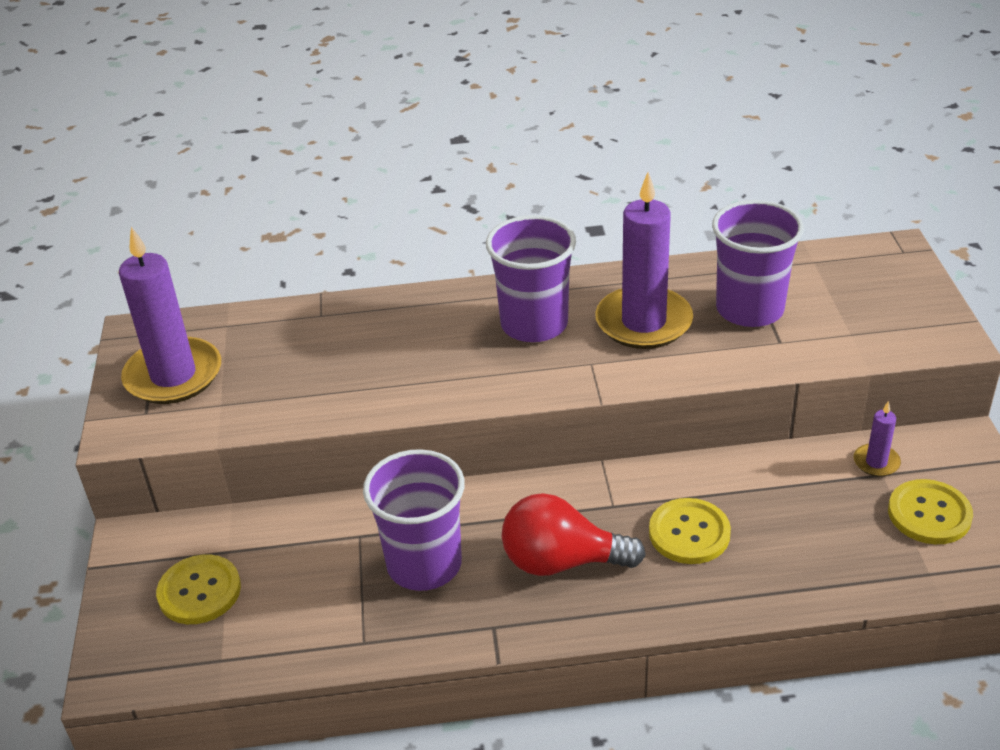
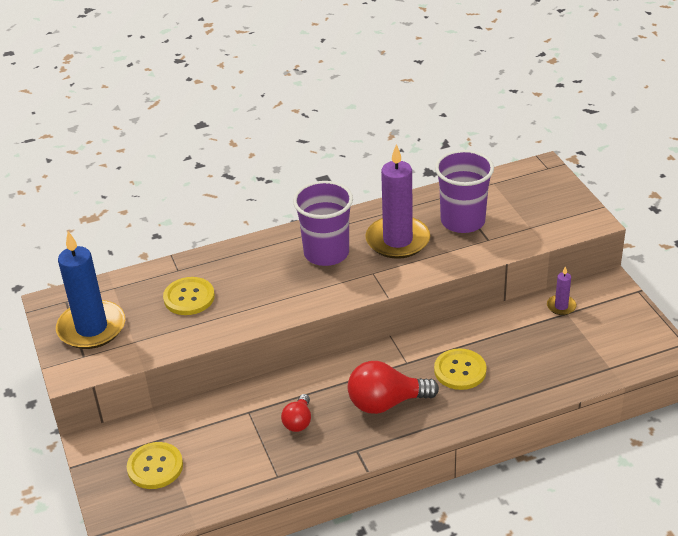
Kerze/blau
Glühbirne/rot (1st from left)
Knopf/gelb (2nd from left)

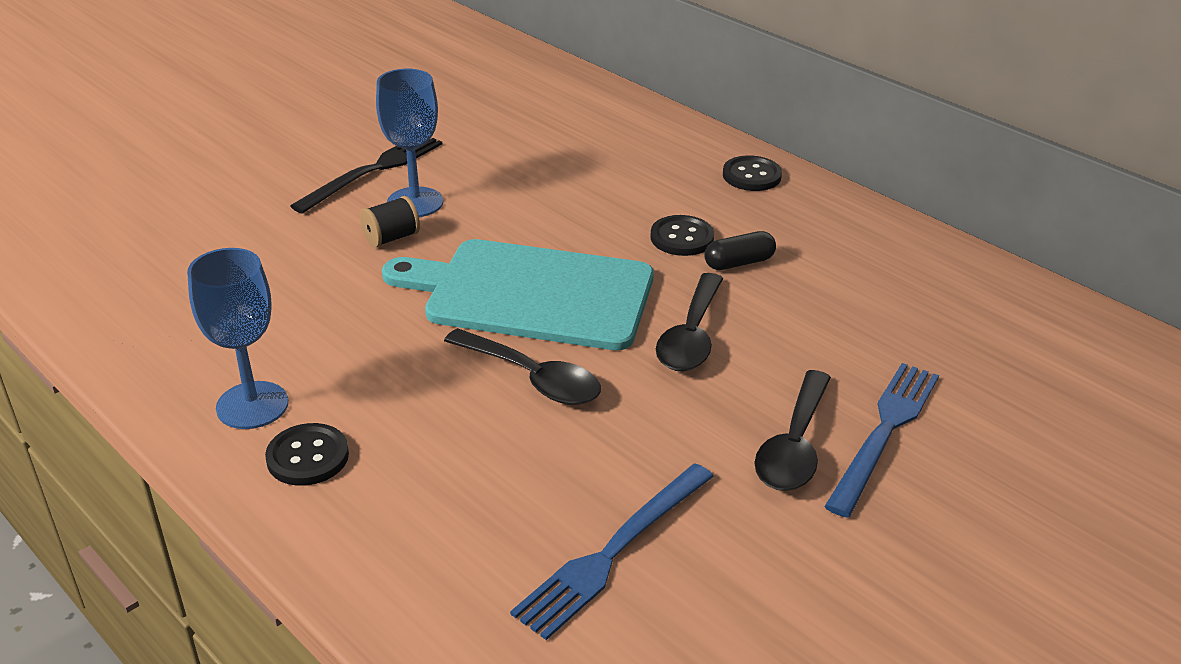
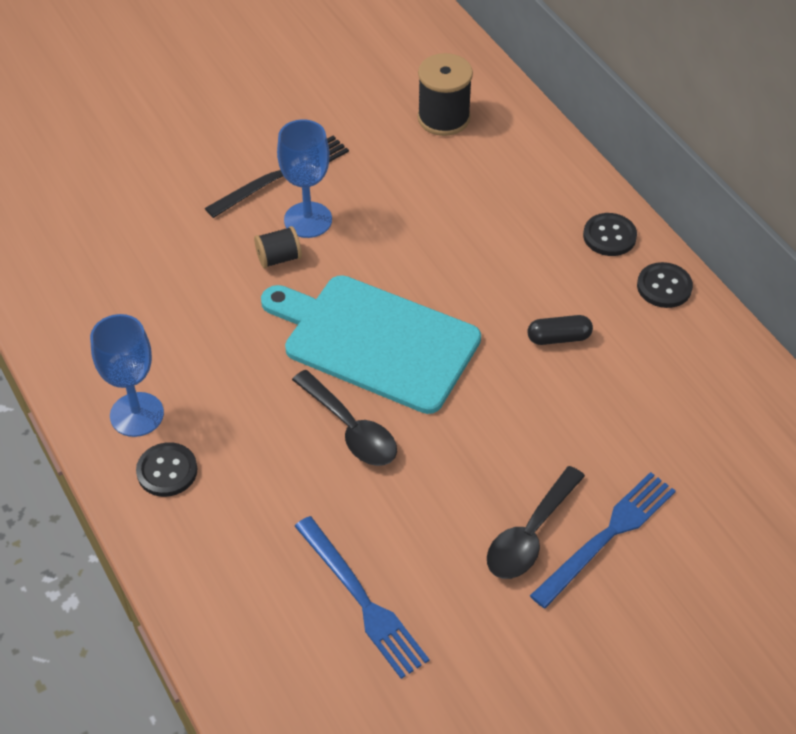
Gabel/blau (1st from left)
Knopf/schwarz (3rd from left)
Löffel/schwarz (2nd from left in the first image)
Garnrolle/schwarz (2nd from left)

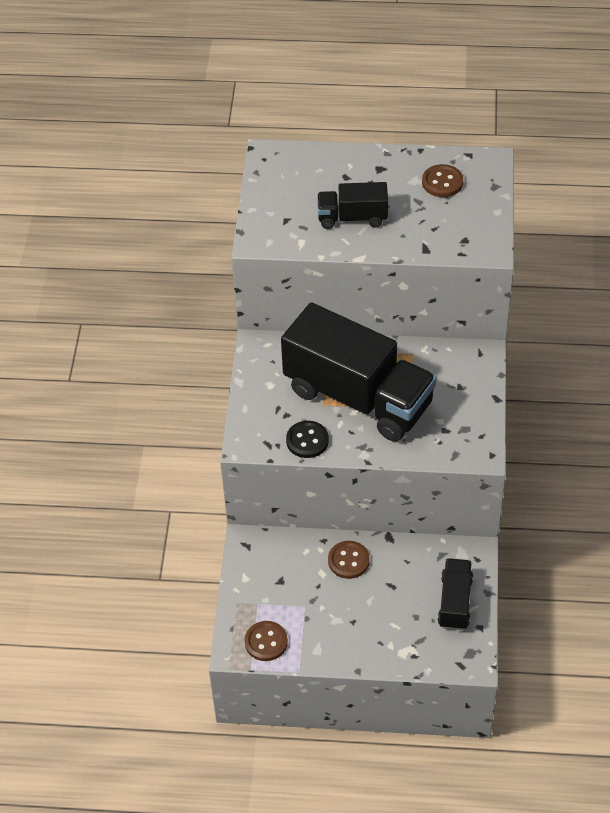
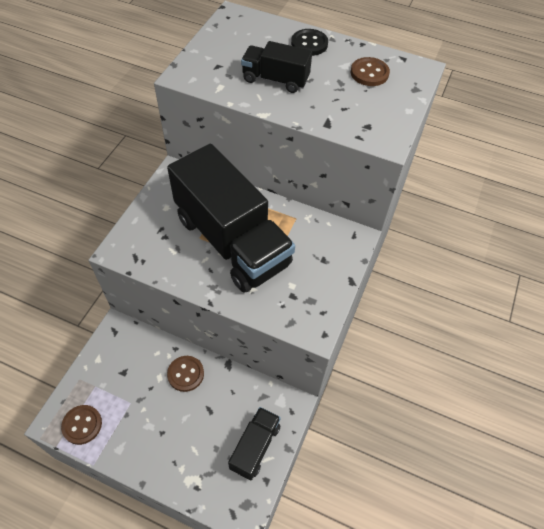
Knopf/schwarz

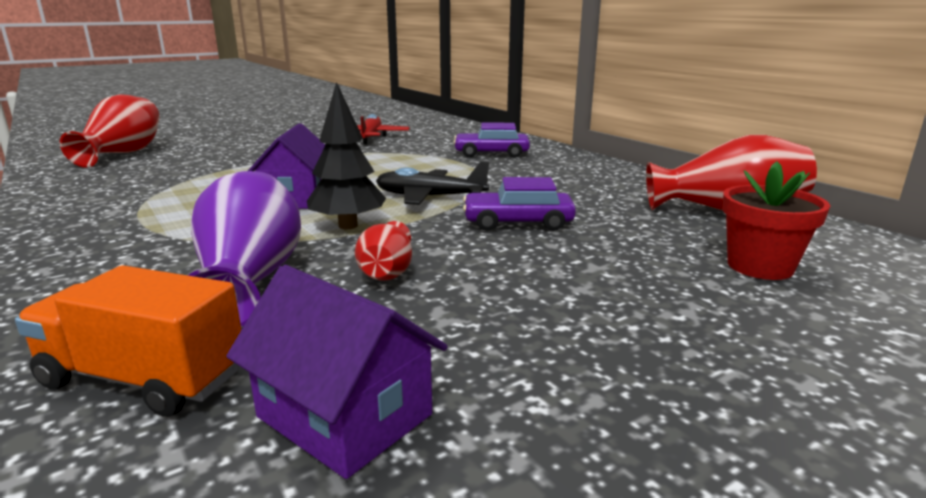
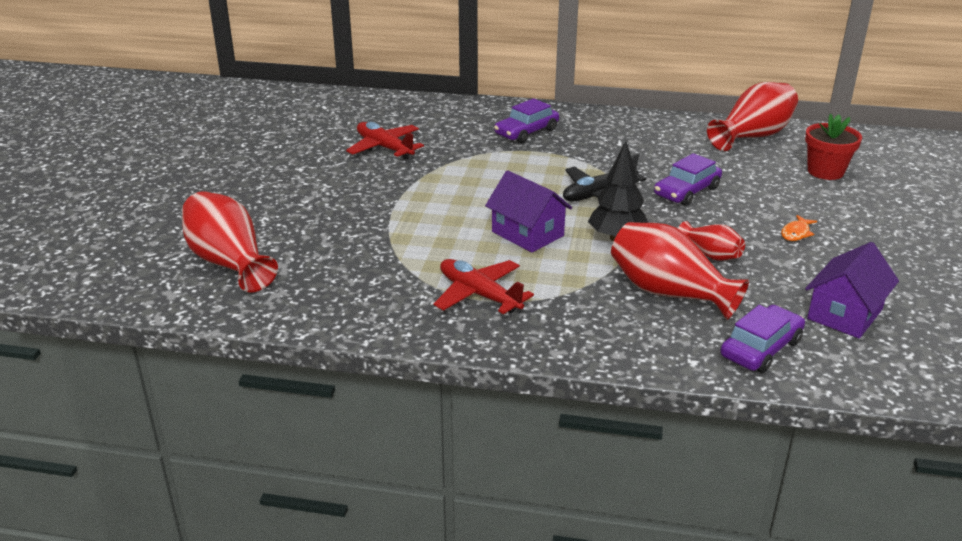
Auto/lila (3rd from left)
Vase/rot (2nd from left)
Haus/lila (2nd from left)
Flugzeug/rot (2nd from left)
Fisch/orange

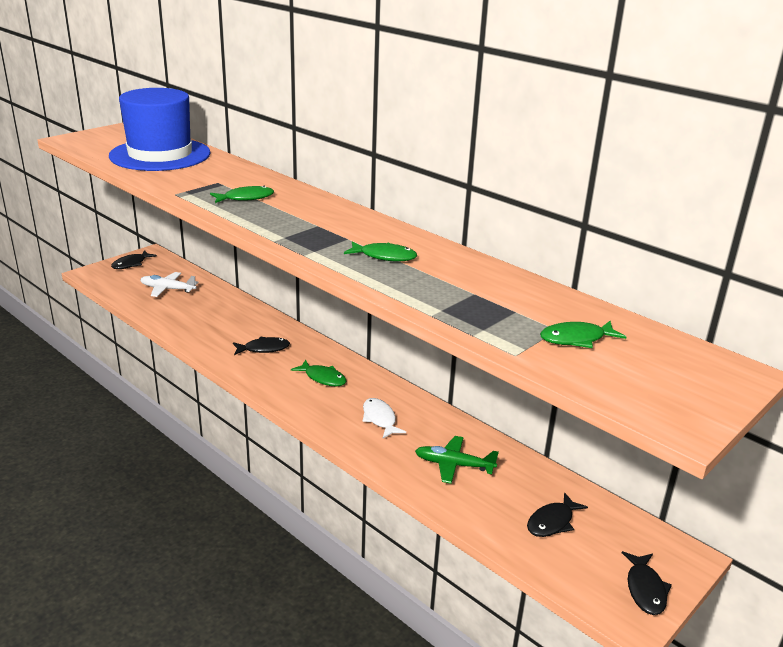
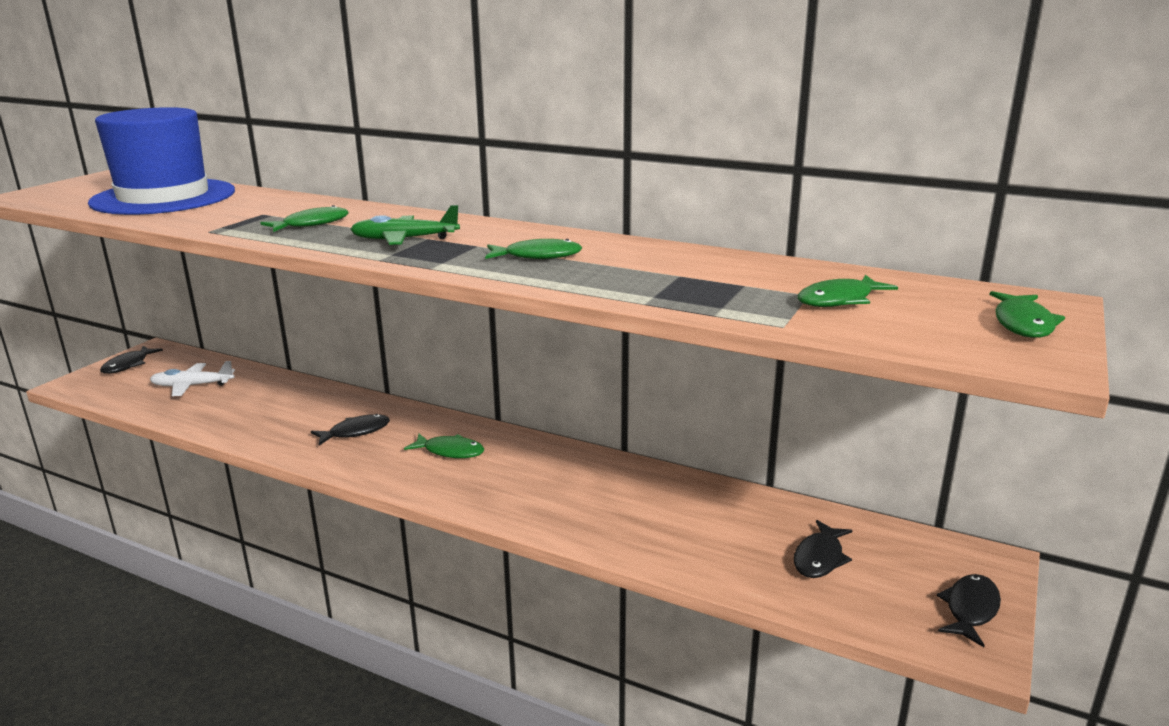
Fisch/weiß
Flugzeug/grün
Fisch/schwarz (4th from left)
Fisch/grün (5th from left)

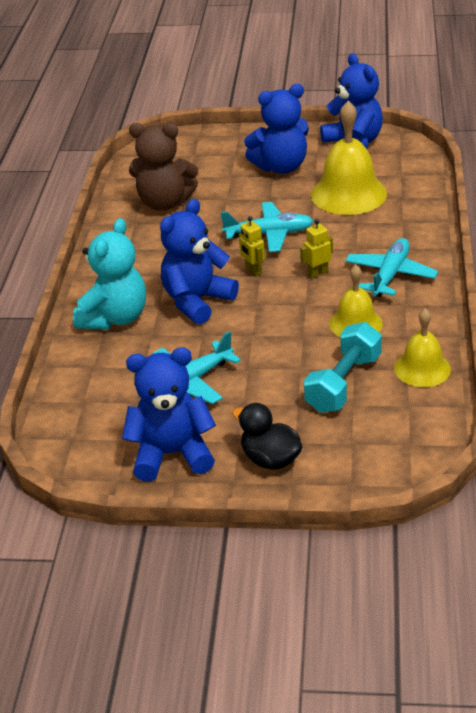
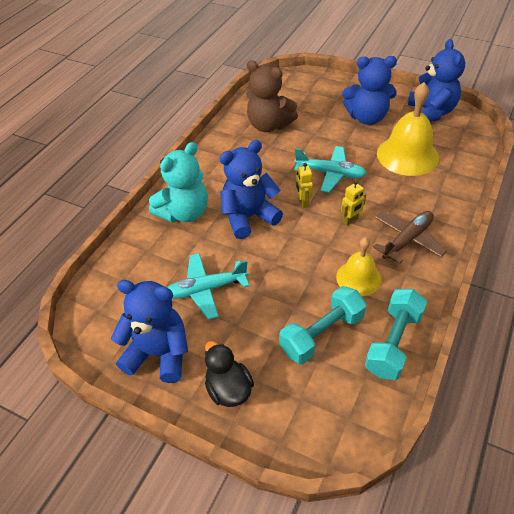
Roboter/gelb (2nd from left)
Flugzeug/braun
Hantel/türkis (2nd from left)

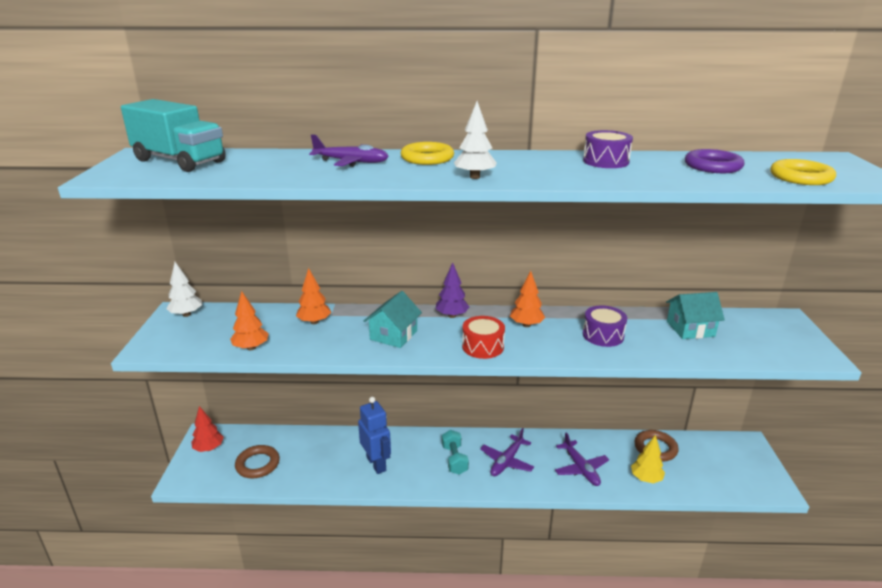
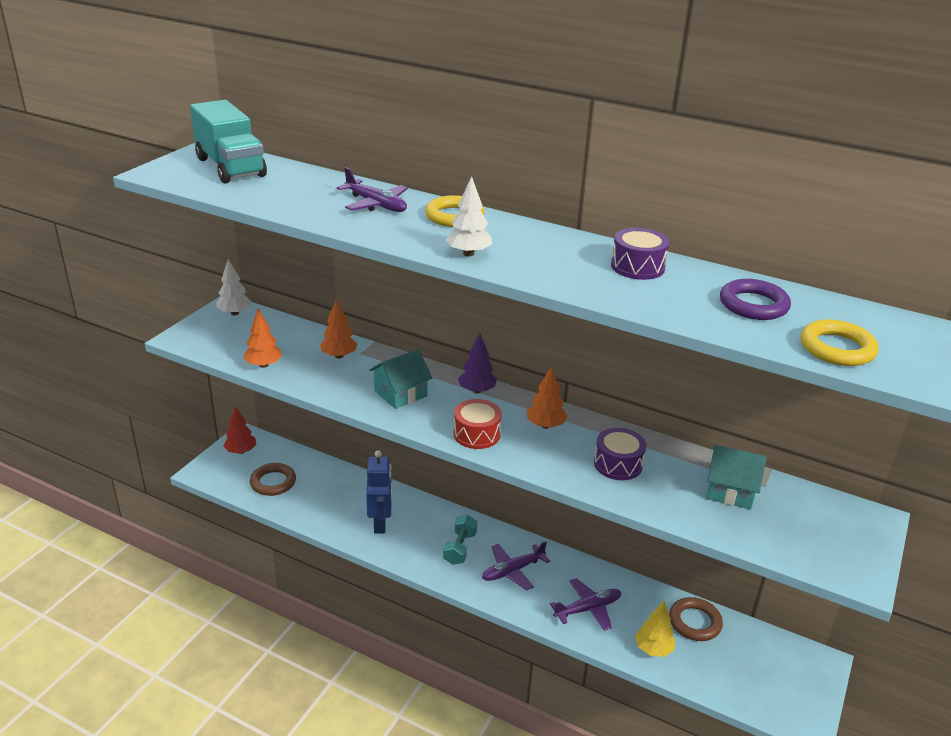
Flugzeug/lila (3rd from left)

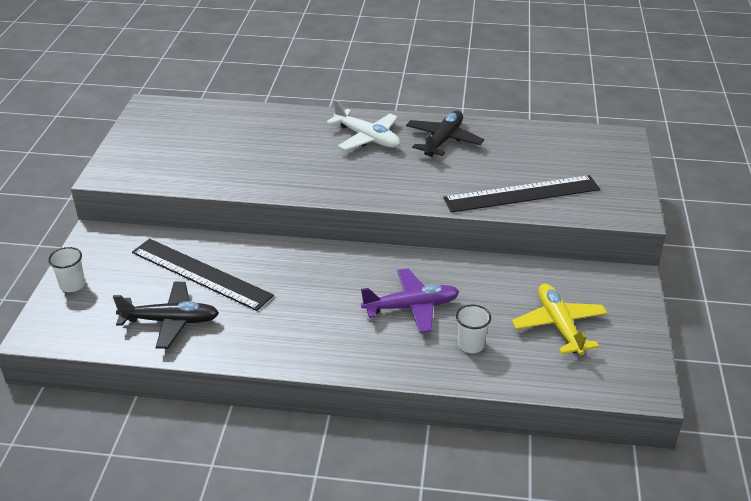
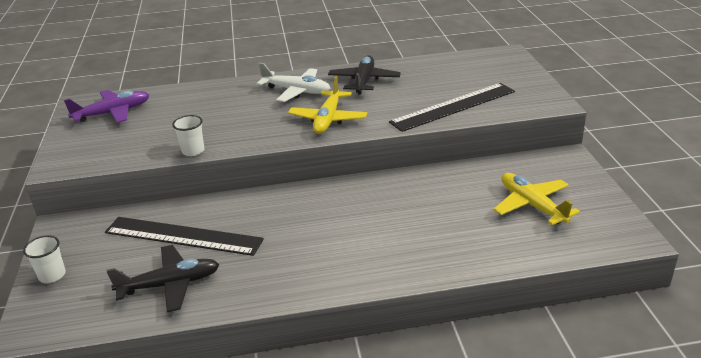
Flugzeug/lila
Becher/weiß (2nd from left)
Flugzeug/gelb (1st from left)

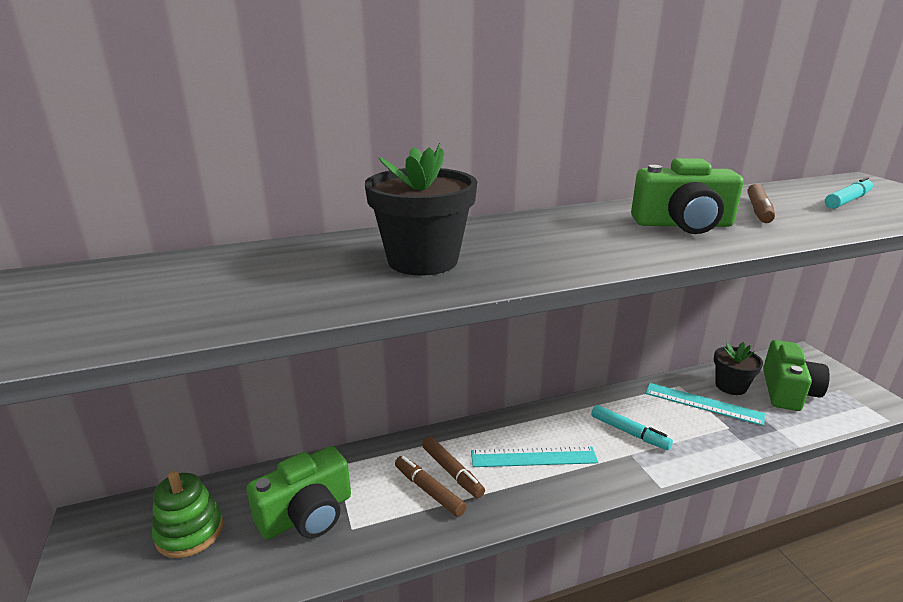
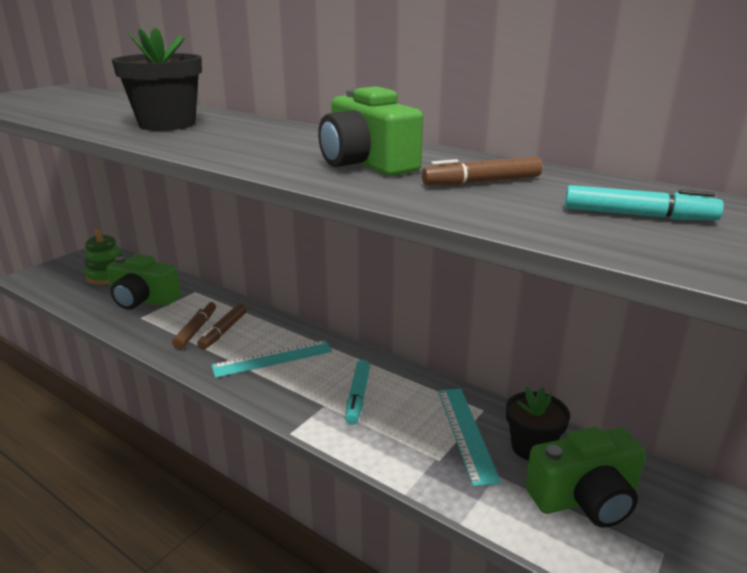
Lineal/türkis (1st from left)

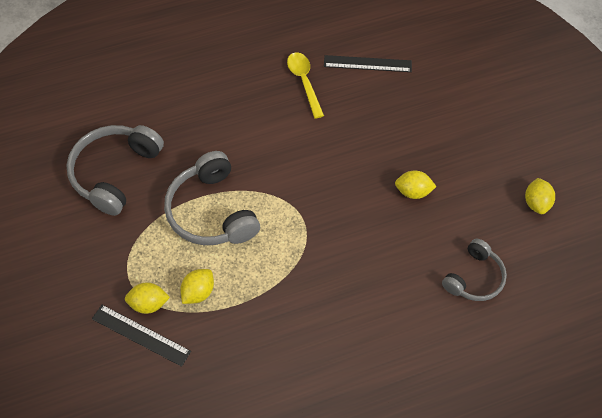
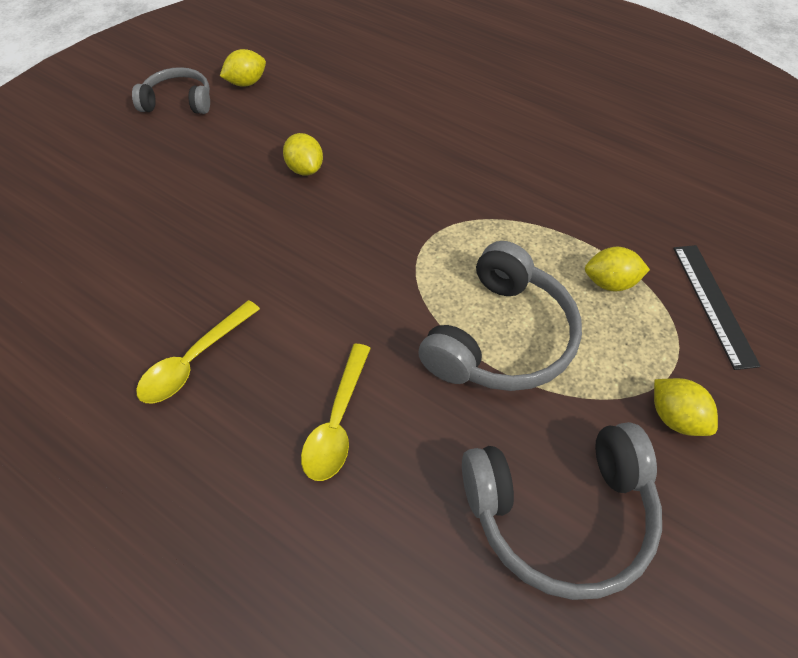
Zitrone/gelb (4th from left)
Lineal/schwarz (2nd from left in the first image)
Kopfhörer/grau (1st from left)
Löffel/gelb (2nd from left)

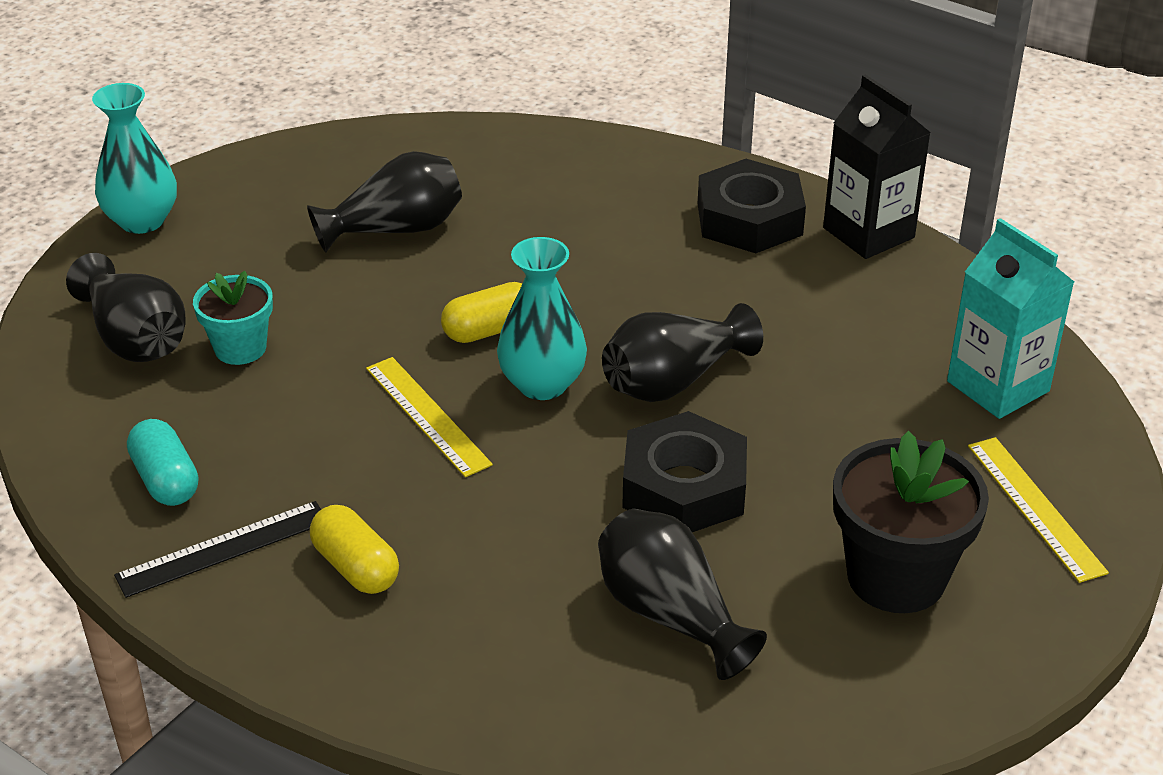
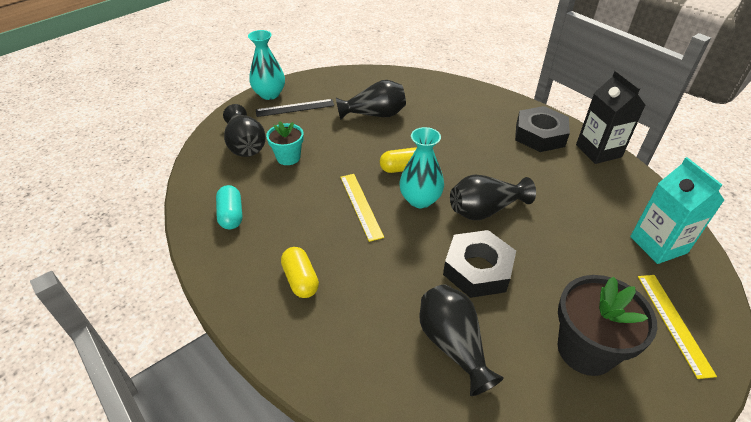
Lineal/schwarz

